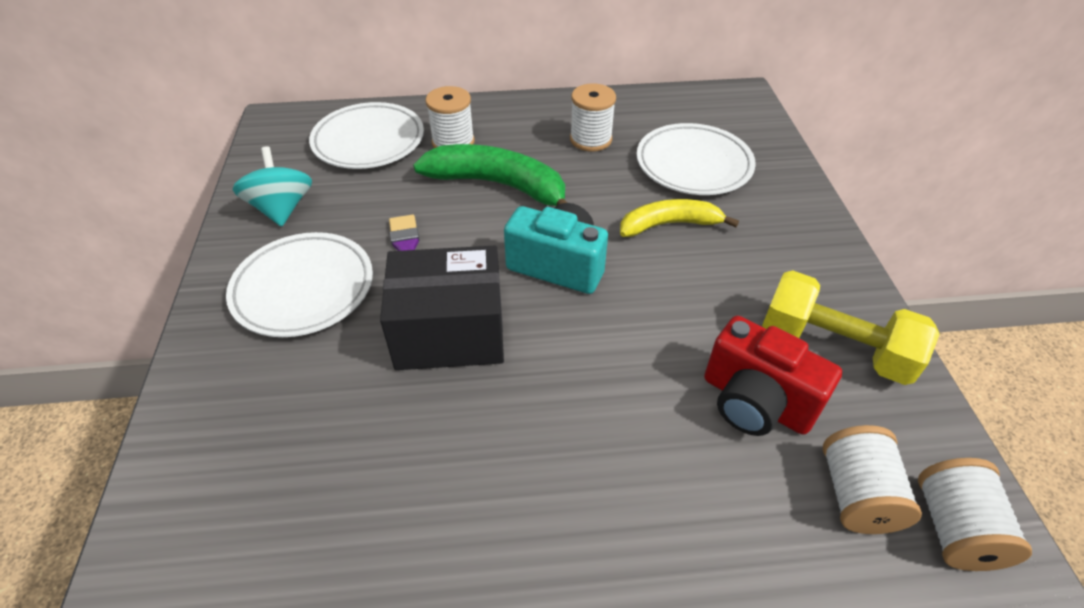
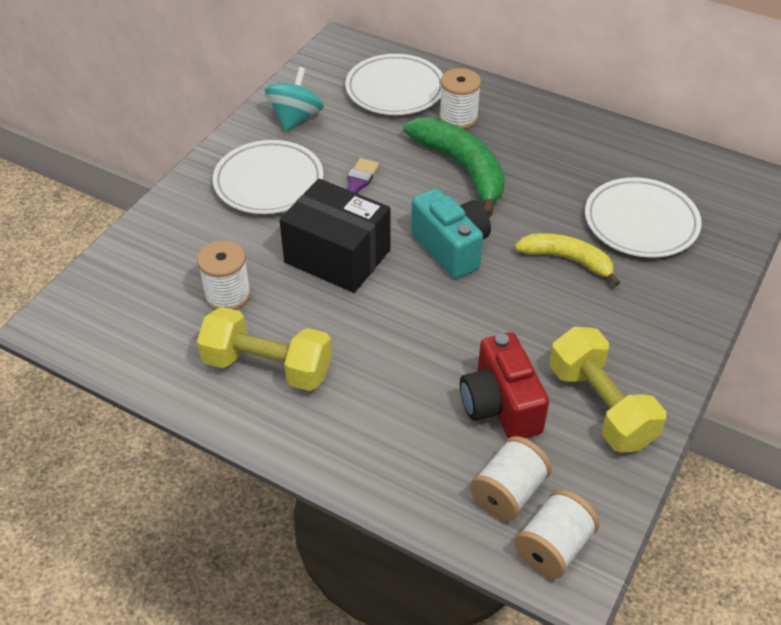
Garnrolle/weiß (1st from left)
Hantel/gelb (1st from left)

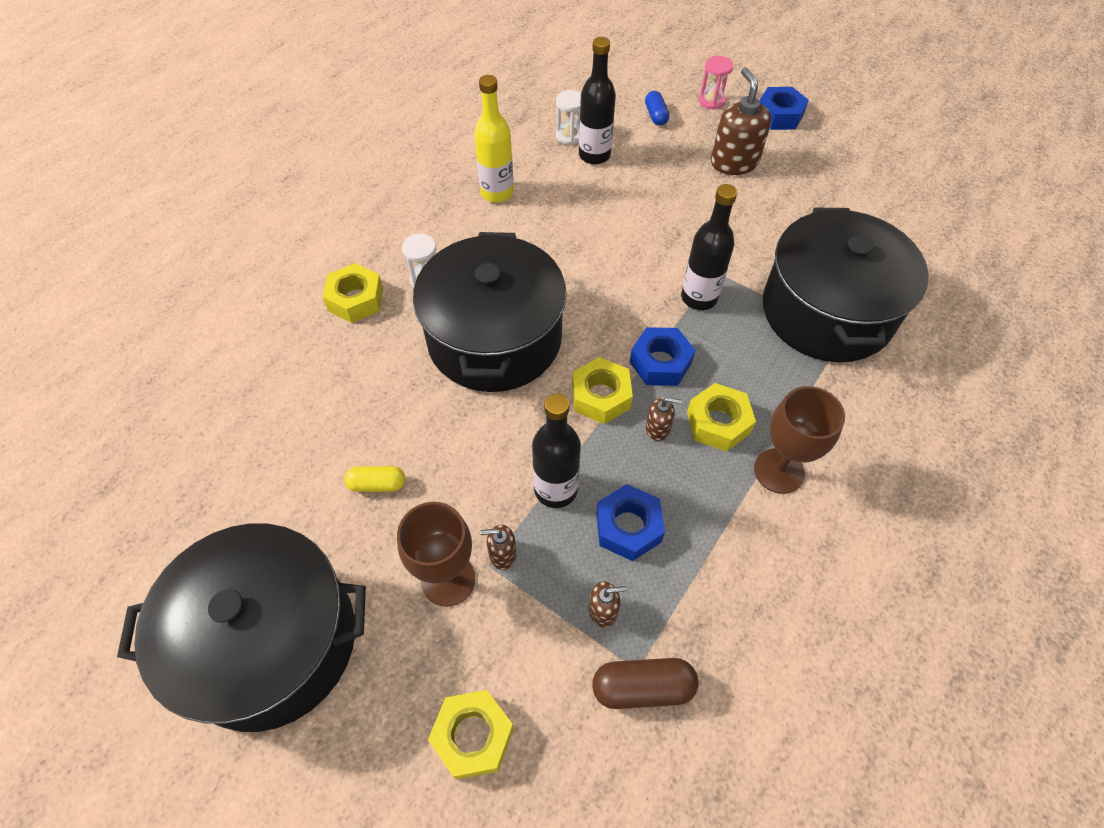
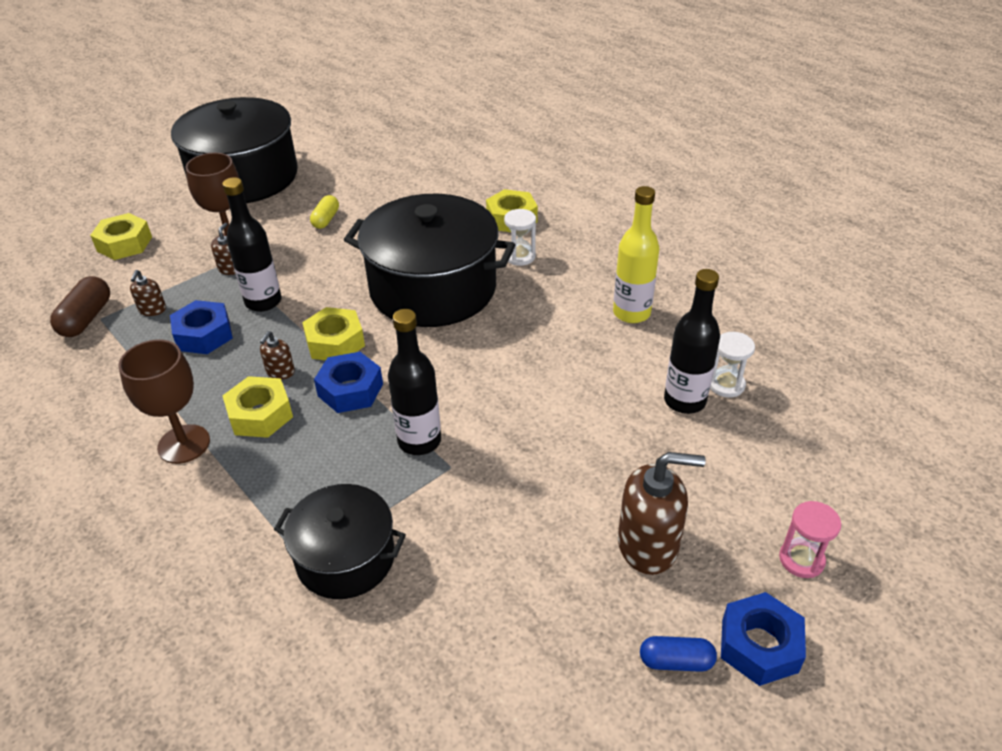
Kapsel/blau
Kochtopf/schwarz (2nd from left)

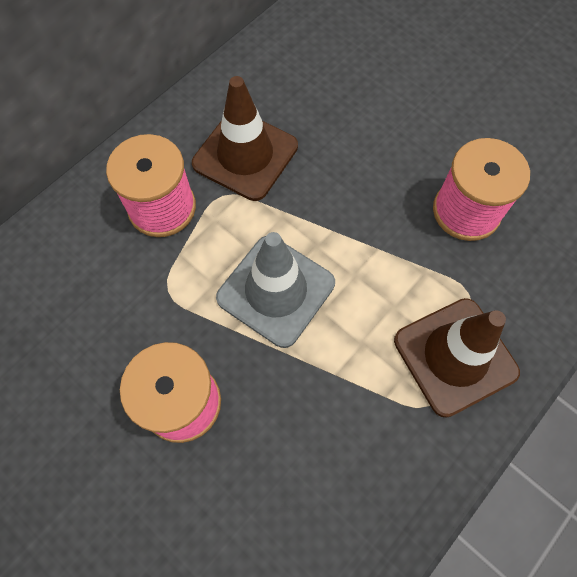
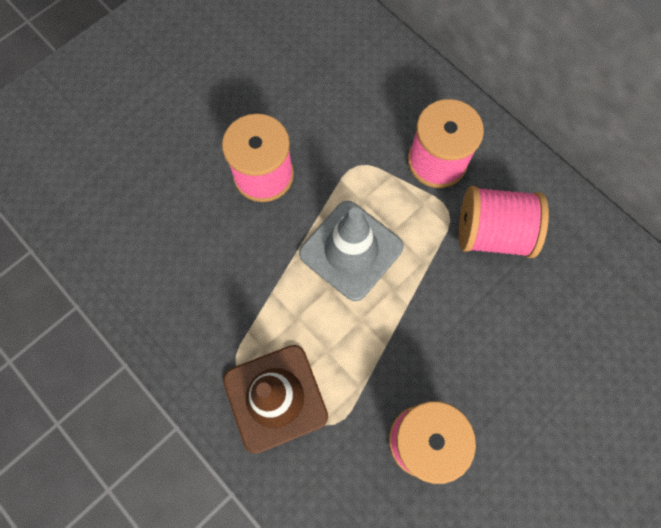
Garnrolle/rosa (4th from left)

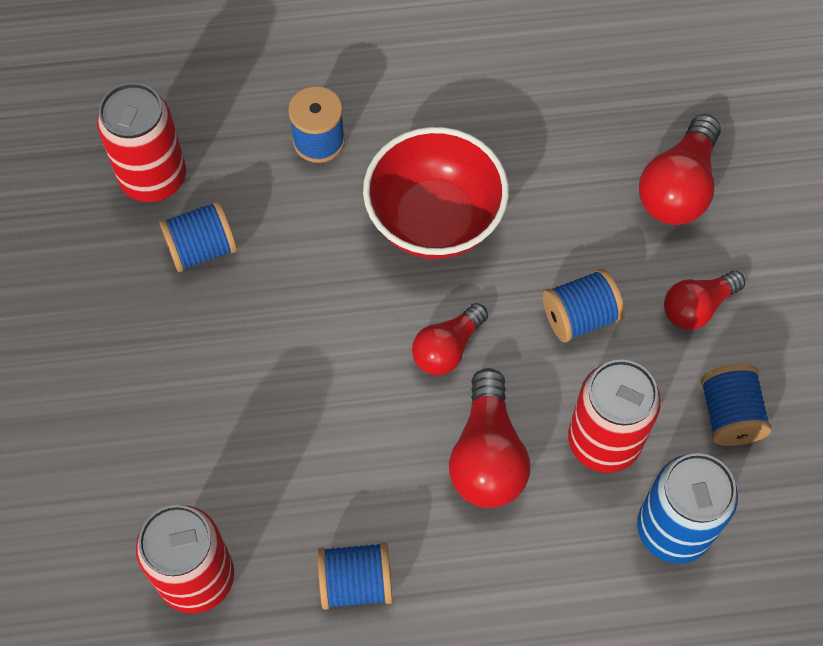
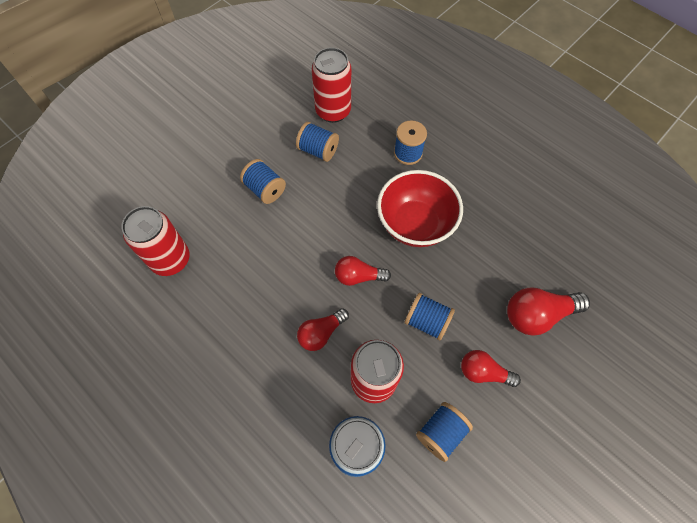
Garnrolle/blau (1st from left)
Glühbirne/rot (1st from left)

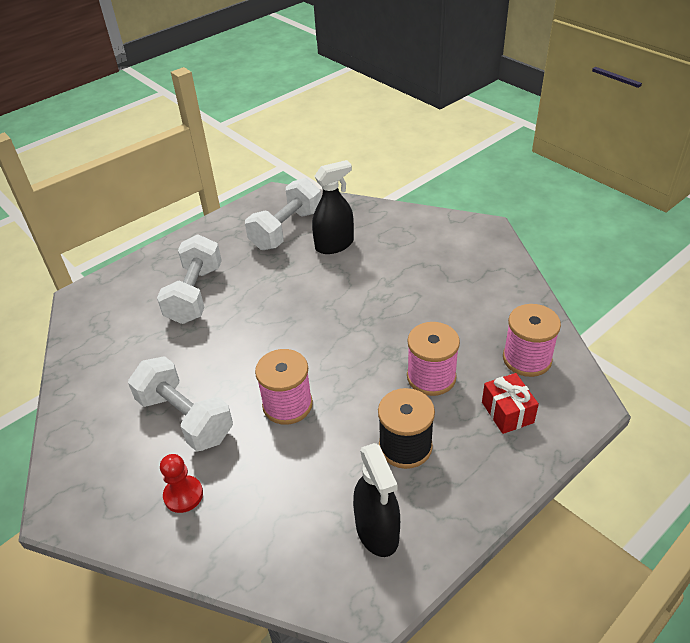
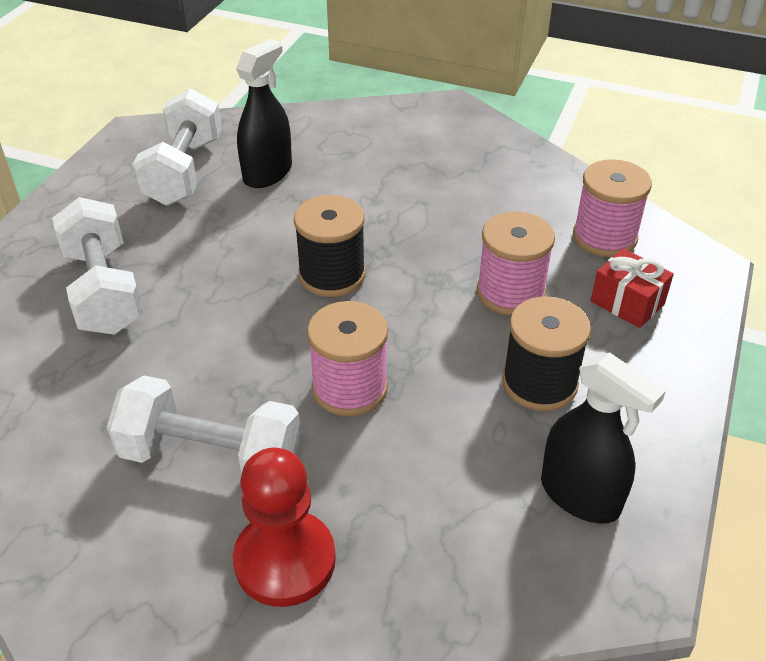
Bauer/rot
Garnrolle/schwarz (1st from left)

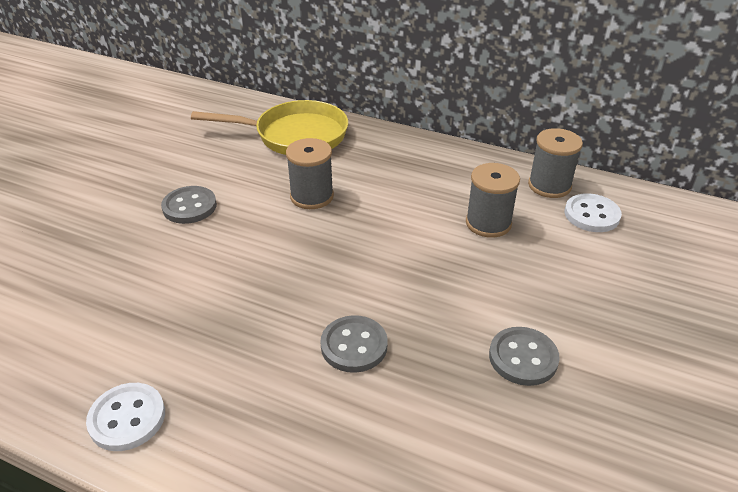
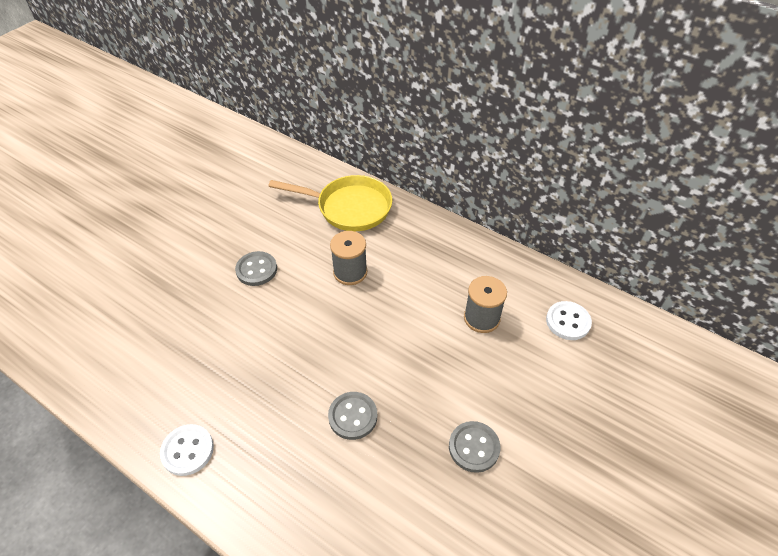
Garnrolle/grau (3rd from left in the first image)

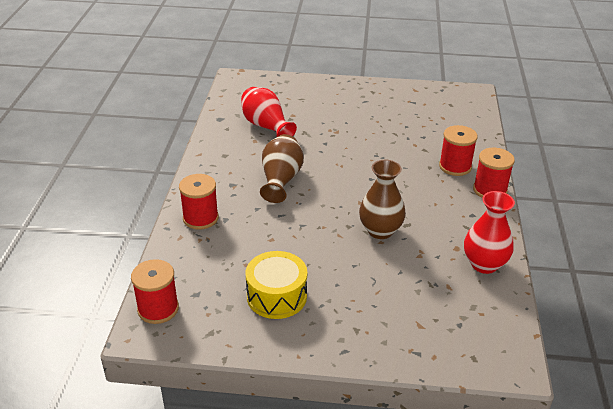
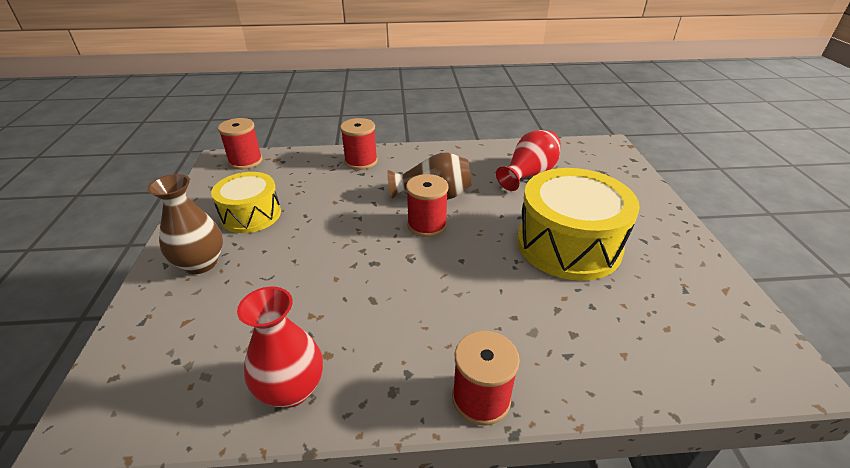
Vase/braun (1st from left)
Garnrolle/rot (3rd from left)
Trommel/gelb (2nd from left)

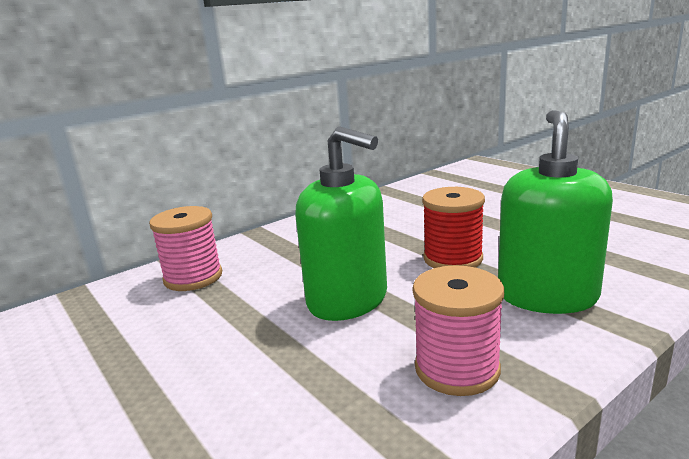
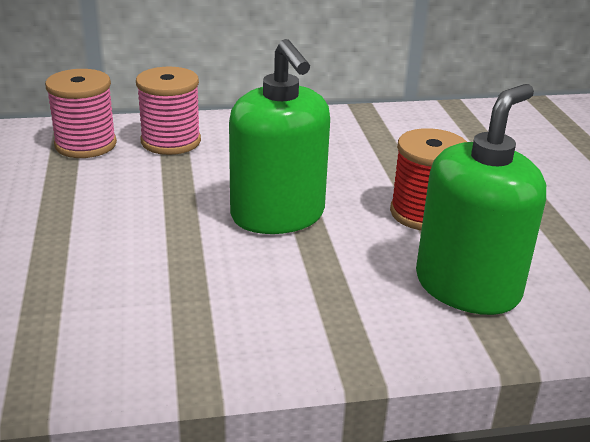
Garnrolle/rosa (1st from left)

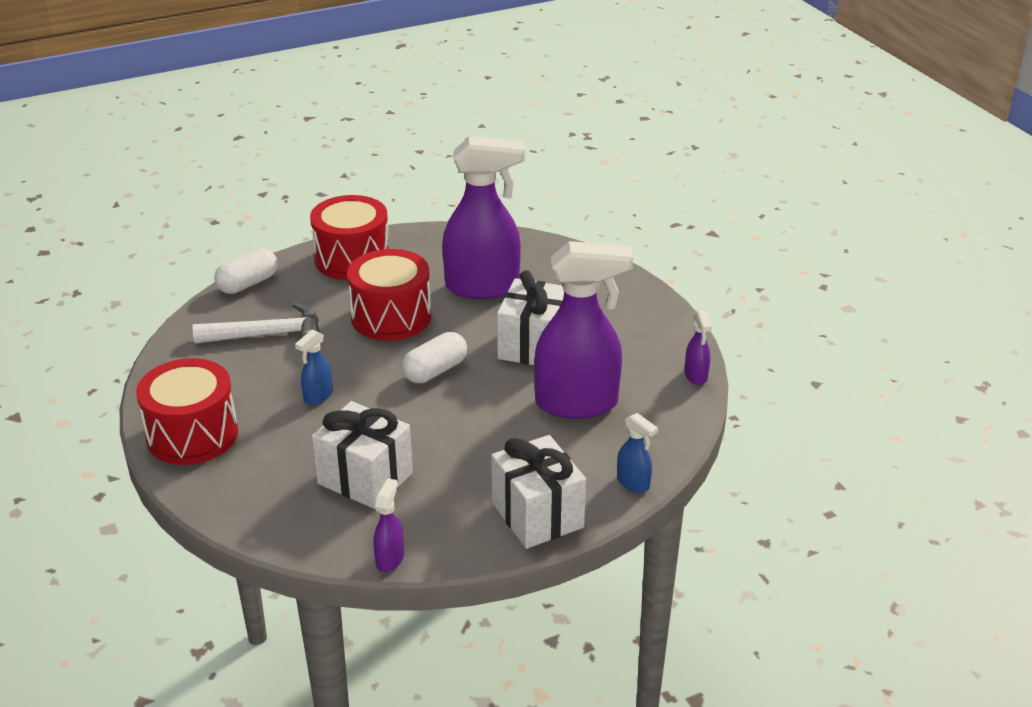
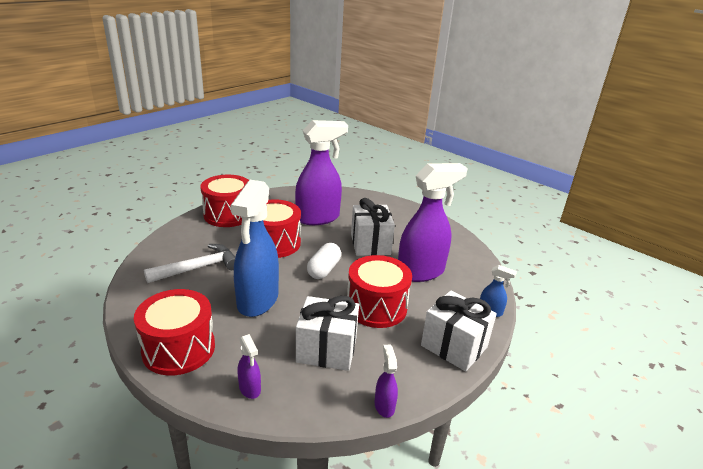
Kapsel/weiß (1st from left in the first image)
Sprühflasche/blau (1st from left)
Sprühflasche/lila (1st from left)
Trommel/rot (4th from left)

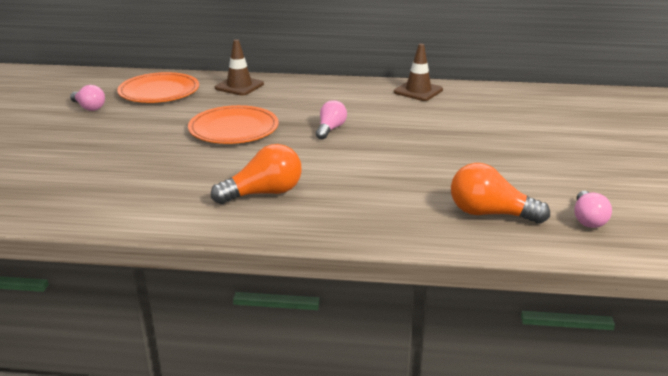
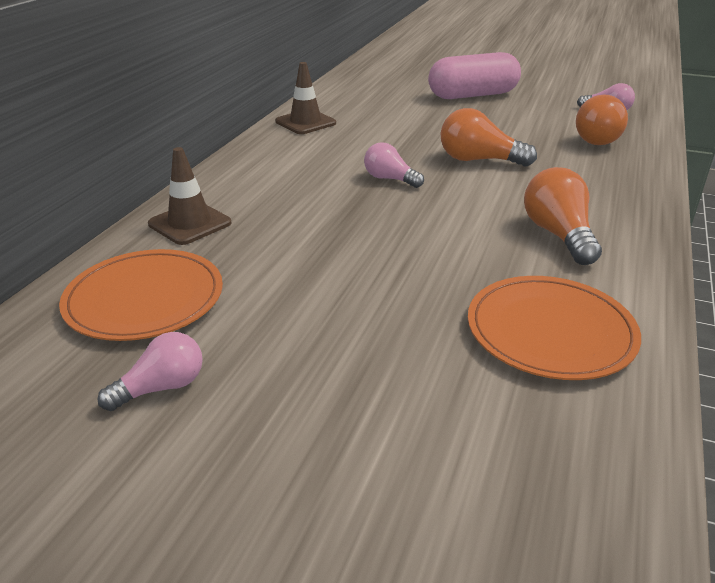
Teller/orange (2nd from left)
Kapsel/rosa
Glühbirne/orange (1st from left)

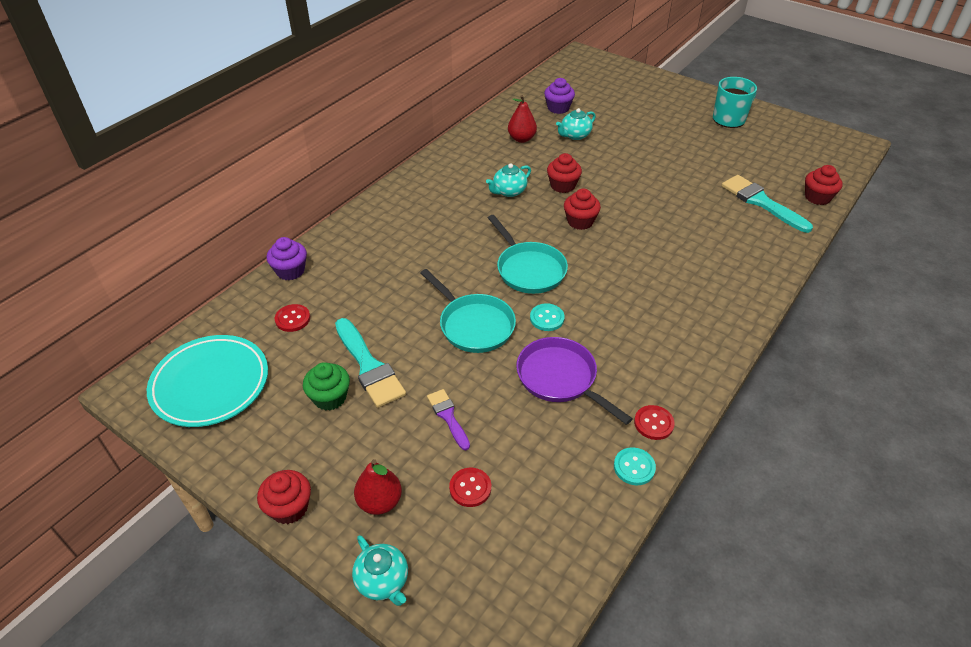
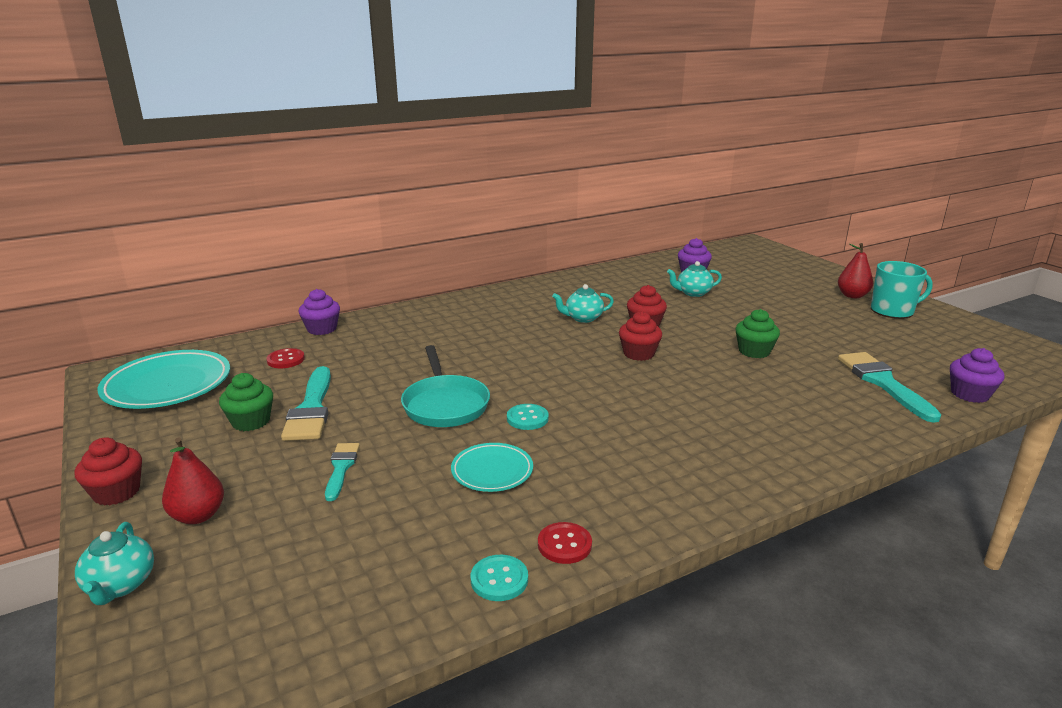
Pinsel/türkis (2nd from left)
Knopf/rot (2nd from left in the first image)
Pfanne/türkis (2nd from left in the first image)
Birne/rot (2nd from left)
Teller/türkis (2nd from left)
Muffin/lila (3rd from left)
Muffin/grün (2nd from left)

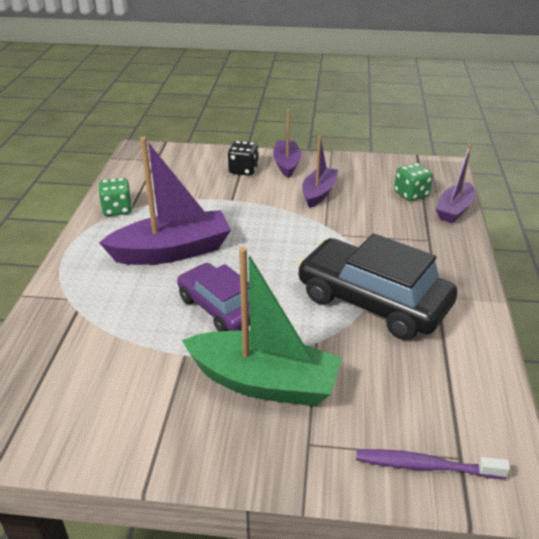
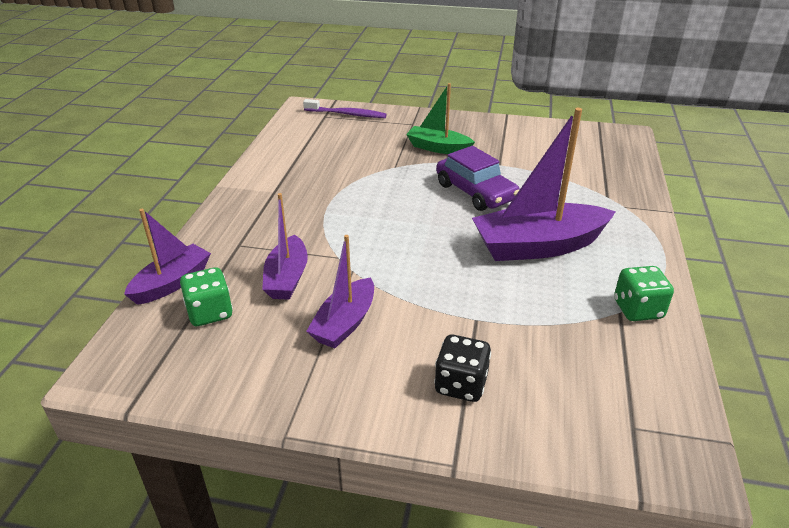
Boot/grün
Boot/lila (2nd from left)
Auto/schwarz

